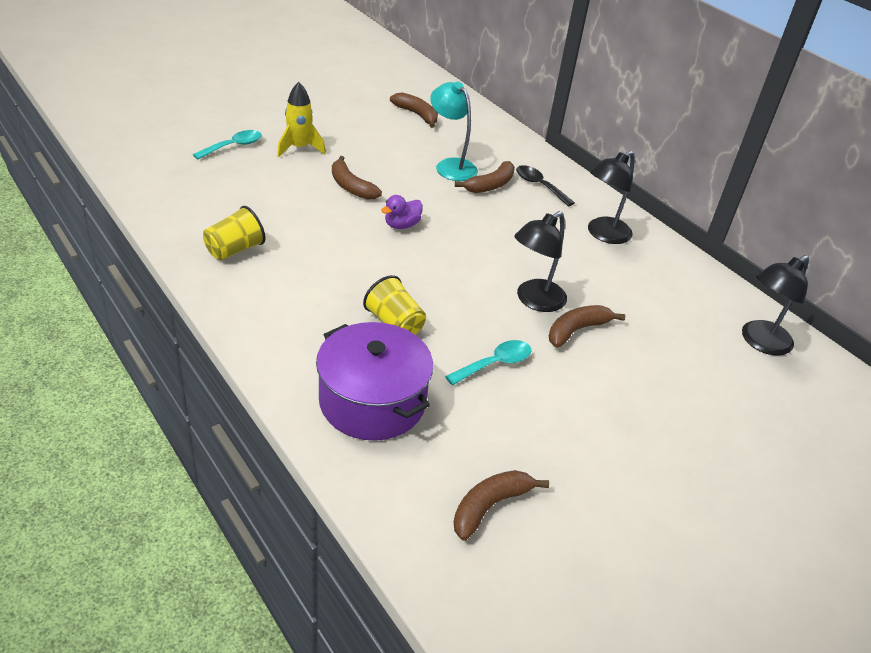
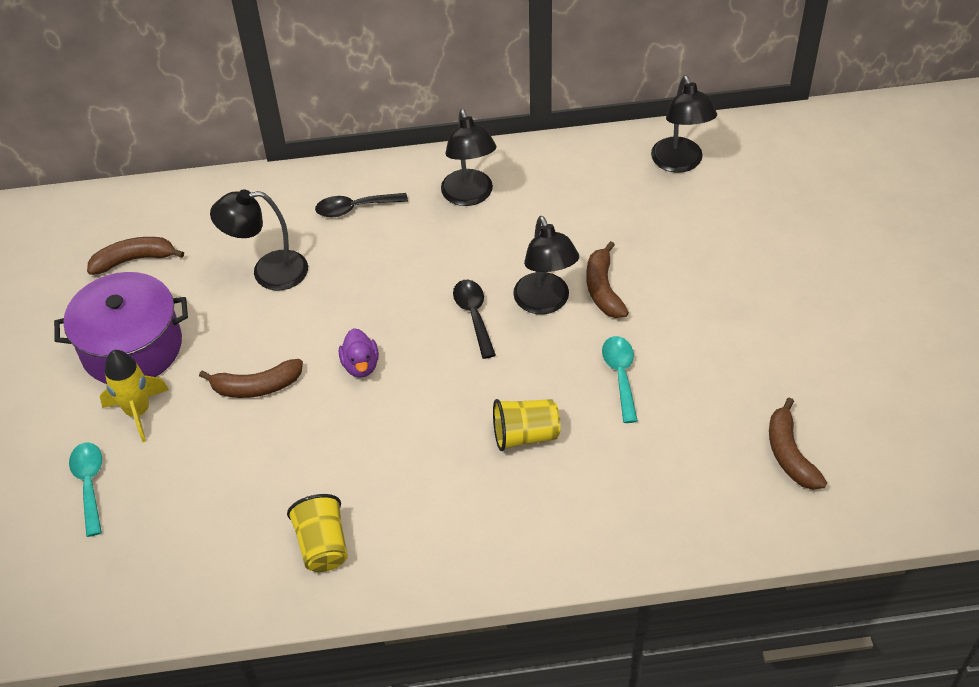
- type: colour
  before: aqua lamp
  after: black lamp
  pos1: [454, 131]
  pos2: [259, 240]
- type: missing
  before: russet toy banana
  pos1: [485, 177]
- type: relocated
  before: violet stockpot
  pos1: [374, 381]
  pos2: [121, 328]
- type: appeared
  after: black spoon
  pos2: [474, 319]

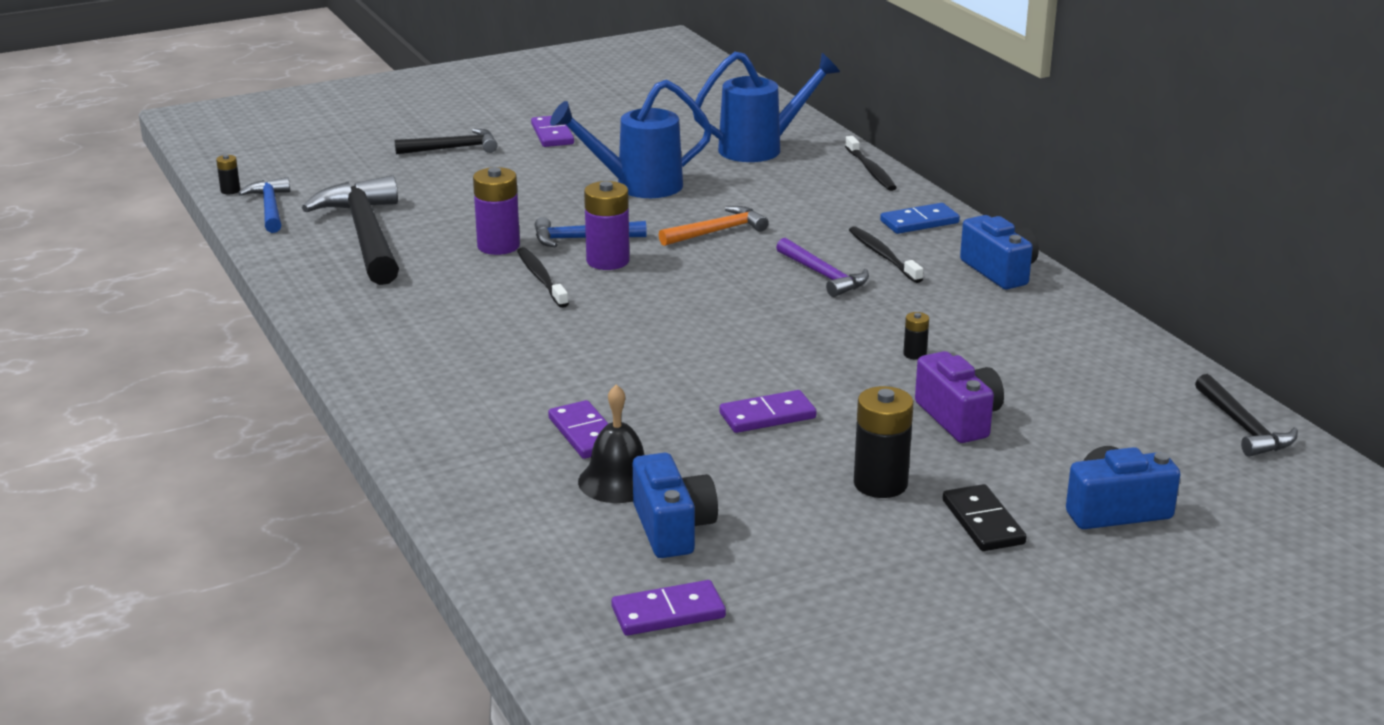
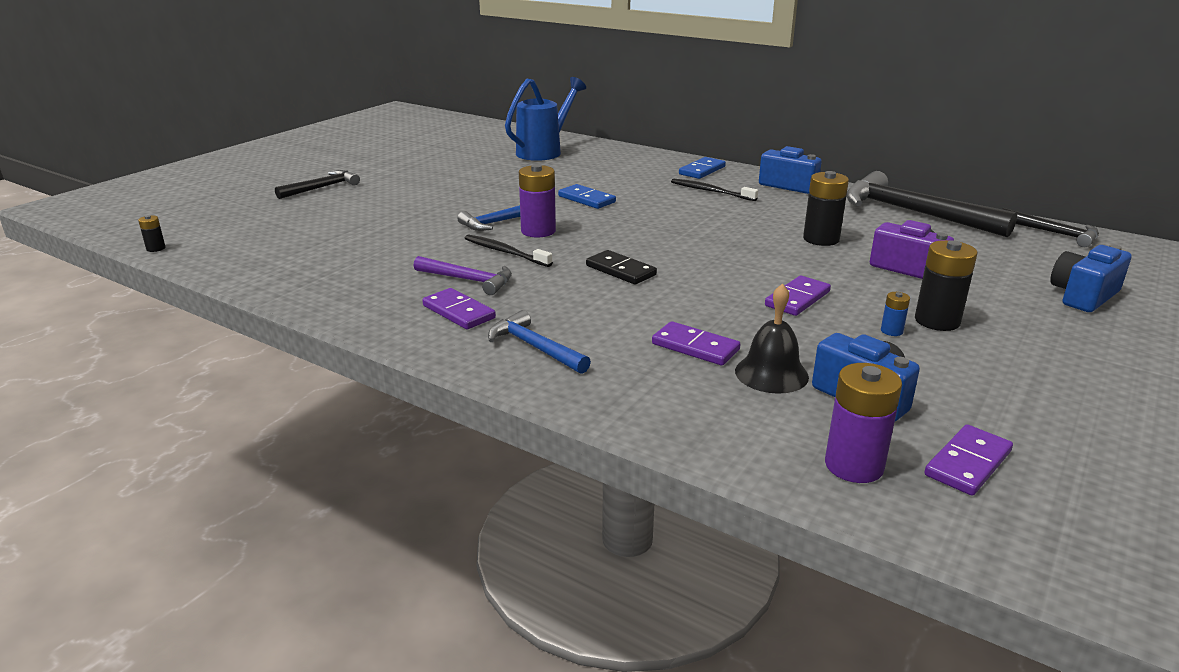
- type: missing
  before: royal blue sprinkling can
  pos1: [631, 138]
- type: relocated
  before: violet domino tile
  pos1: [552, 131]
  pos2: [459, 308]
- type: missing
  before: black tooth brush
  pos1: [871, 163]
- type: relocated
  before: violet AA battery
  pos1: [496, 211]
  pos2: [863, 423]
- type: relocated
  before: black claw hammer
  pos1: [350, 230]
  pos2: [931, 204]
- type: relocated
  before: royal blue claw hammer
  pos1: [264, 205]
  pos2: [539, 342]
- type: exchanged
  before: orange-coloured claw hammer
  after: royal blue domino tile
  pos1: [714, 226]
  pos2: [587, 196]
- type: relocated
  before: violet claw hammer
  pos1: [822, 267]
  pos2: [463, 275]
- type: size
  before: black AA battery
  pos1: [916, 336]
  pos2: [826, 208]
  scale: 2.05
- type: relocated
  before: black domino tile
  pos1: [985, 517]
  pos2: [621, 267]
- type: appeared
  after: royal blue AA battery
  pos2: [895, 314]

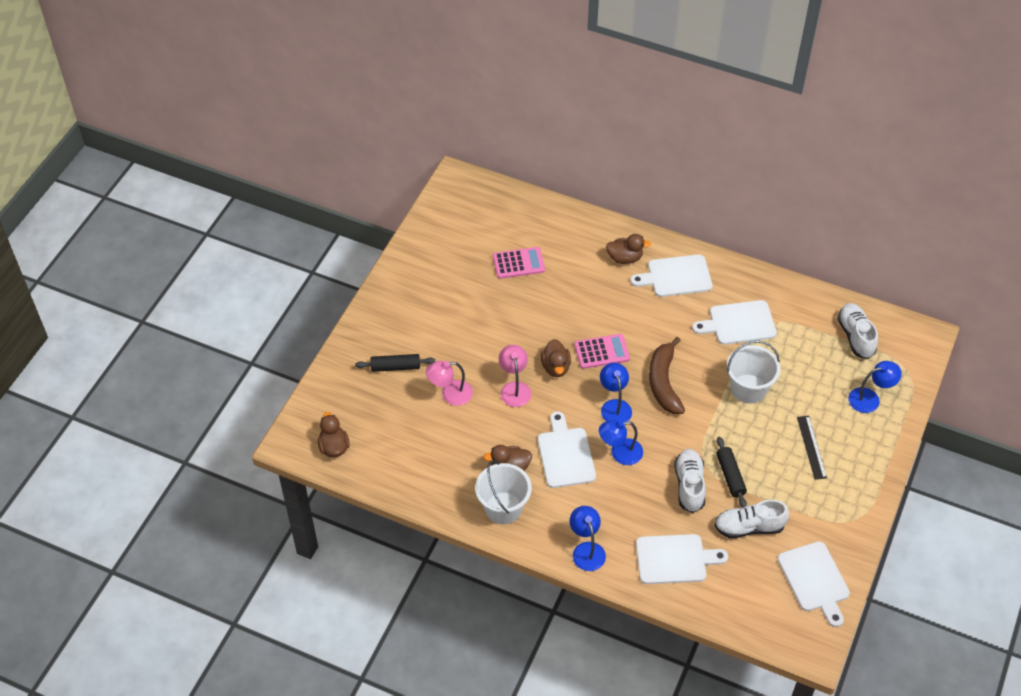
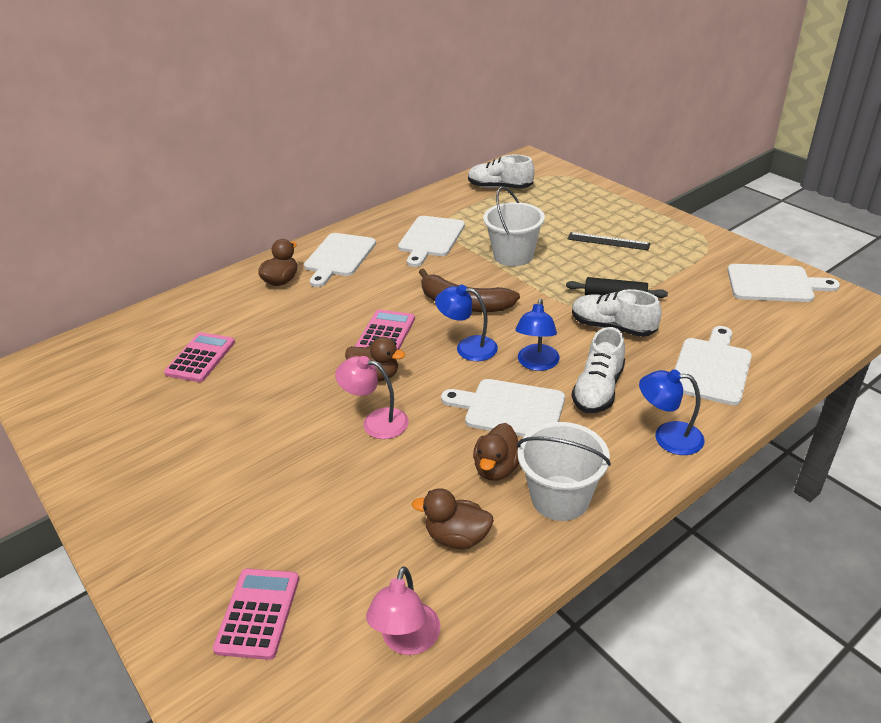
- type: missing
  before: black rolling pin
  pos1: [395, 363]
- type: relocated
  before: rose-pink lamp
  pos1: [449, 383]
  pos2: [403, 610]
- type: missing
  before: royal blue lamp
  pos1: [875, 387]
- type: relocated
  before: russet rubber duck
  pos1: [334, 434]
  pos2: [453, 518]
- type: relocated
  before: snow-white lace-up shoe
  pos1: [751, 519]
  pos2: [598, 370]
- type: appeared
  after: rose-pink pocket calculator
  pos2: [256, 614]

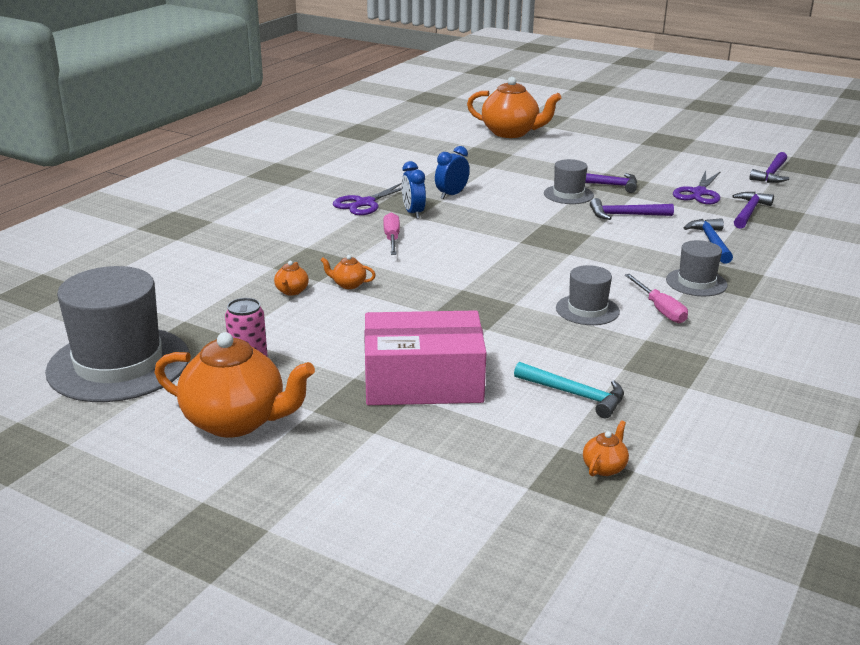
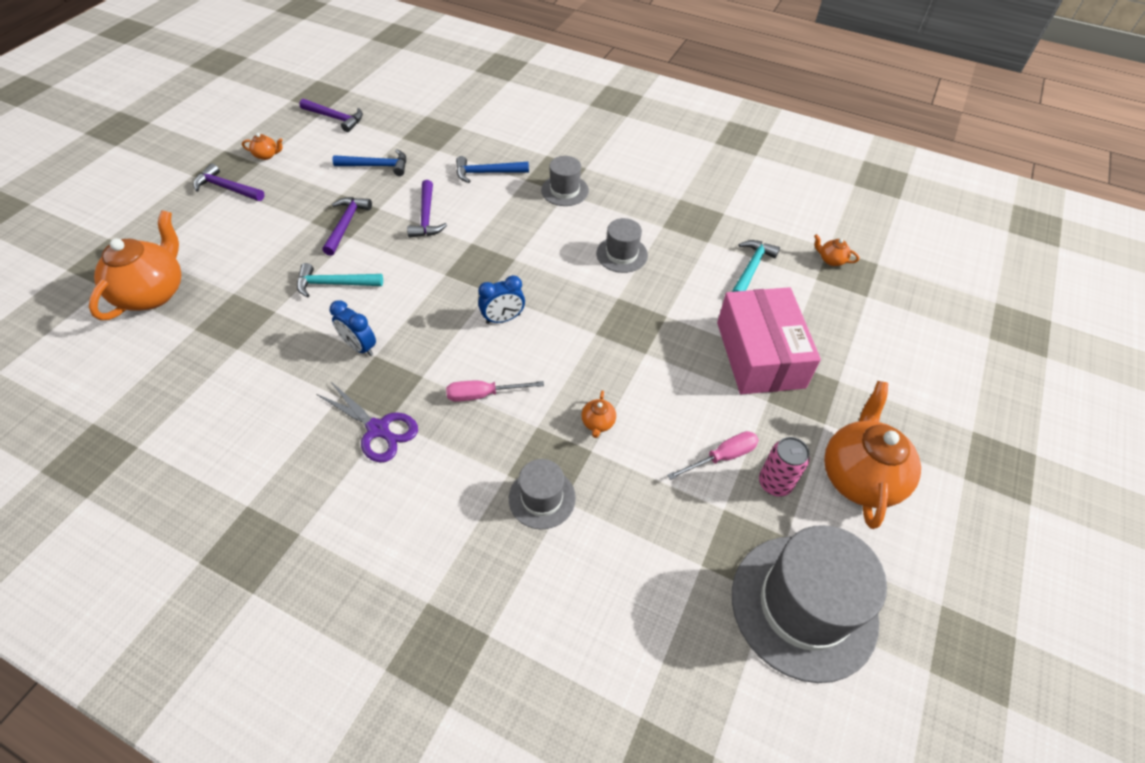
- type: relocated
  before: grey top hat
  pos1: [569, 181]
  pos2: [542, 494]
- type: relocated
  before: royal blue clock
  pos1: [414, 190]
  pos2: [501, 299]
- type: exchanged
  before: violet shears
  after: royal blue claw hammer
  pos1: [697, 187]
  pos2: [369, 162]
- type: relocated
  before: violet claw hammer
  pos1: [753, 210]
  pos2: [229, 182]
- type: relocated
  before: orange-coloured teapot
  pos1: [291, 278]
  pos2: [262, 146]
- type: relocated
  before: rose-pink screwdriver
  pos1: [656, 298]
  pos2: [713, 455]
- type: appeared
  after: aqua claw hammer
  pos2: [340, 280]

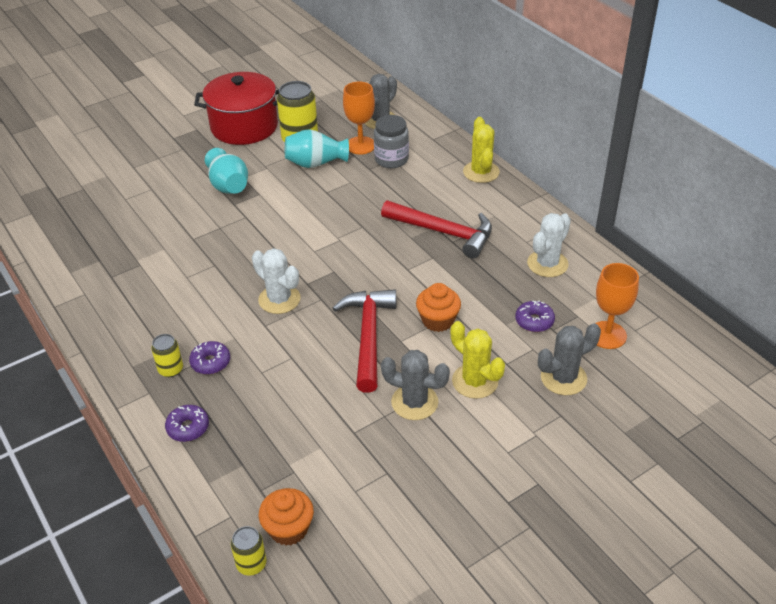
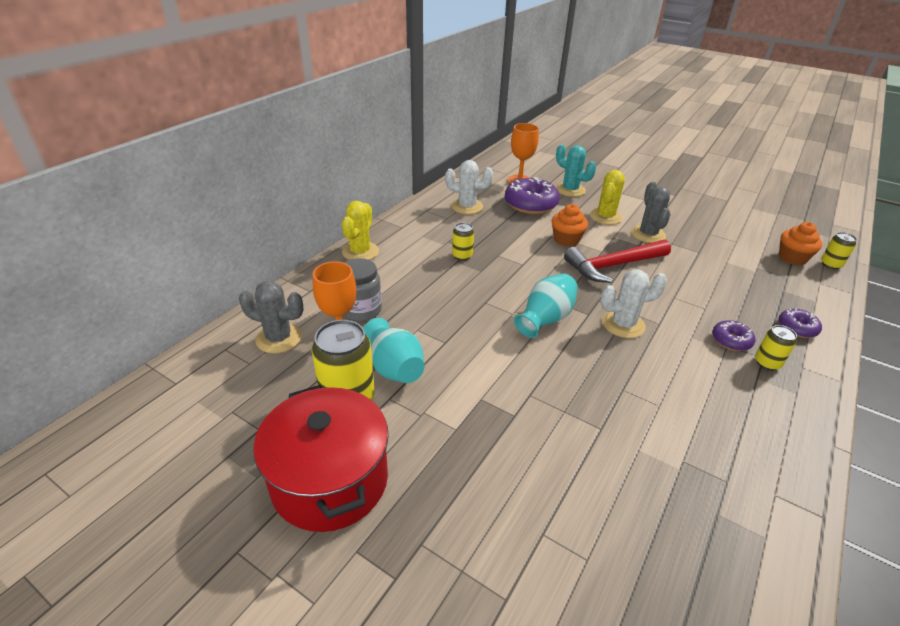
- type: spun
  before: yellow cactus
  pos1: [481, 150]
  pos2: [360, 230]
  turn: -45
- type: relocated
  before: aqua flower vase
  pos1: [226, 171]
  pos2: [546, 305]
- type: exchanged
  before: scarlet claw hammer
  after: yellow tin
  pos1: [436, 229]
  pos2: [463, 242]
- type: spun
  before: snow-white cactus
  pos1: [276, 281]
  pos2: [633, 303]
  turn: 60
- type: size
  before: violet glazed donut
  pos1: [535, 316]
  pos2: [532, 195]
  scale: 1.9
- type: colour
  before: grey cactus
  after: aqua cactus
  pos1: [569, 359]
  pos2: [576, 170]

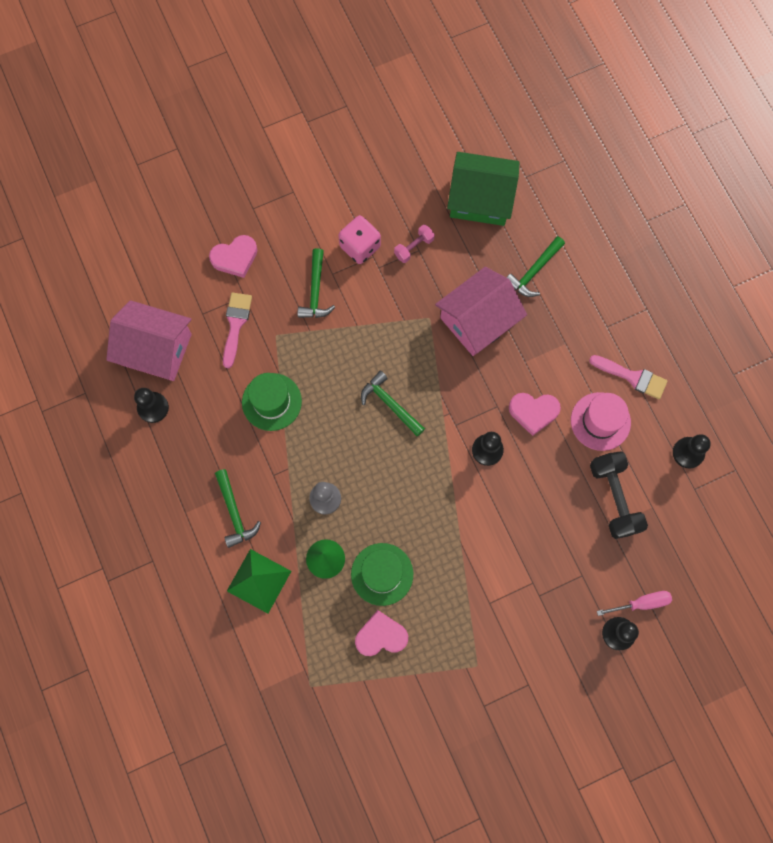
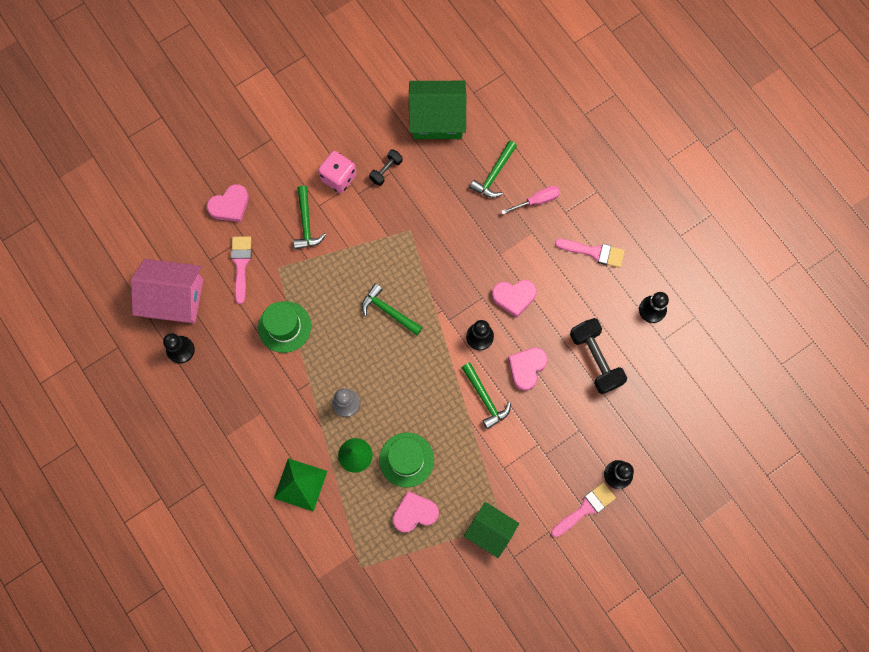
- type: colour
  before: rose-pink free weight
  after: black free weight
  pos1: [414, 244]
  pos2: [386, 167]
- type: missing
  before: rose-pink toy house
  pos1: [481, 311]
- type: missing
  before: rose-pink top hat
  pos1: [601, 421]
- type: relocated
  before: emerald claw hammer
  pos1: [238, 508]
  pos2: [486, 395]
- type: relocated
  before: rose-pink screwdriver
  pos1: [634, 603]
  pos2: [530, 200]
- type: appeared
  after: rose-pink heart
  pos2: [528, 369]
- type: appeared
  after: rose-pink brush
  pos2: [583, 509]
- type: appeared
  after: emerald toy house
  pos2: [491, 530]

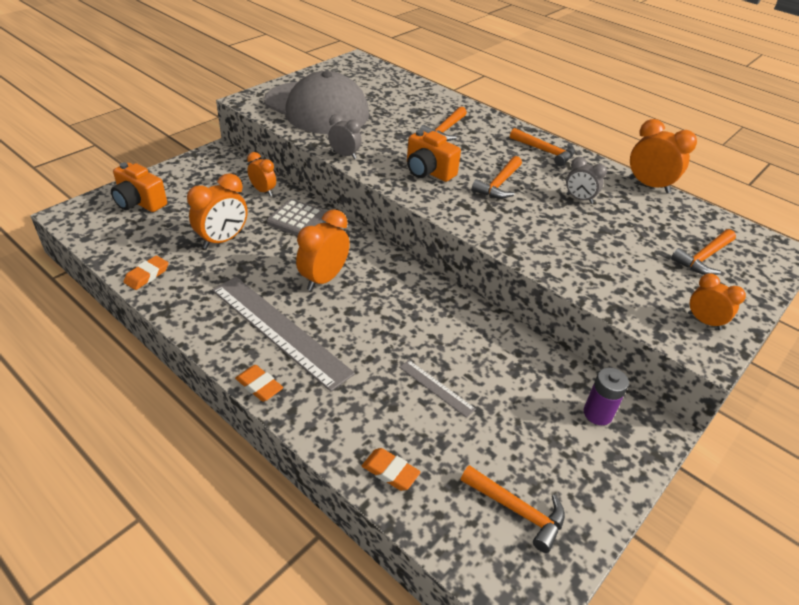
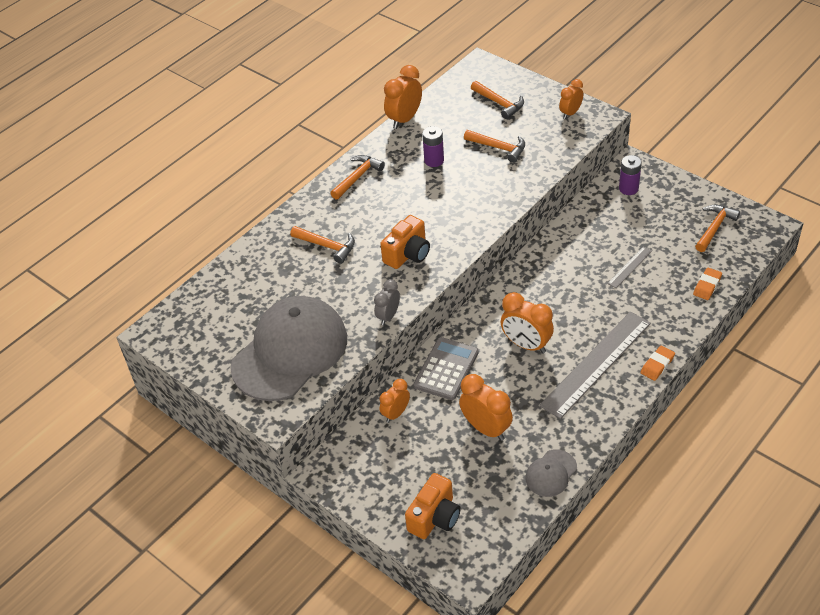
- type: relocated
  before: orange-coloured claw hammer
  pos1: [497, 177]
  pos2: [494, 146]
- type: exchanged
  before: grey clock
  after: violet AA battery
  pos1: [586, 180]
  pos2: [433, 146]
- type: exchanged
  before: orange-coloured eraser
  after: grey peaked cap
  pos1: [146, 272]
  pos2: [551, 473]

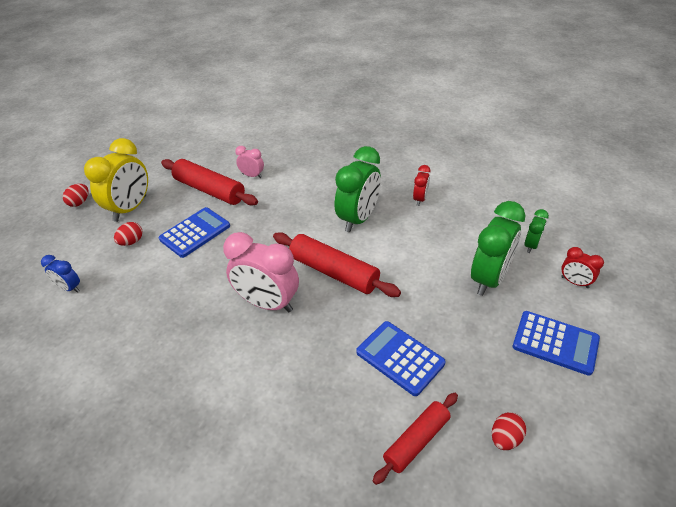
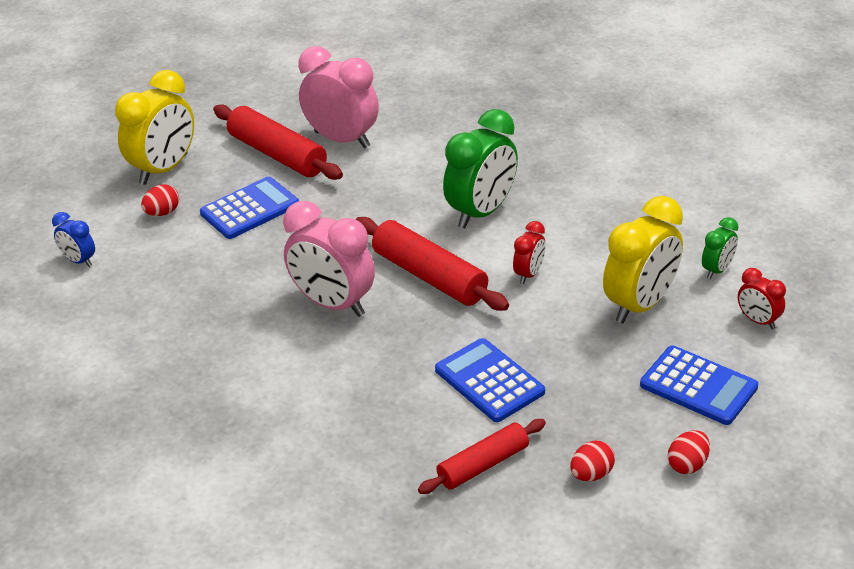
- type: size
  before: rose-pink clock
  pos1: [249, 162]
  pos2: [338, 97]
  scale: 2.01
- type: relocated
  before: scarlet clock
  pos1: [422, 185]
  pos2: [529, 252]
- type: relocated
  before: scarlet egg
  pos1: [76, 195]
  pos2: [689, 452]
- type: colour
  before: emerald clock
  after: yellow clock
  pos1: [498, 248]
  pos2: [643, 259]

